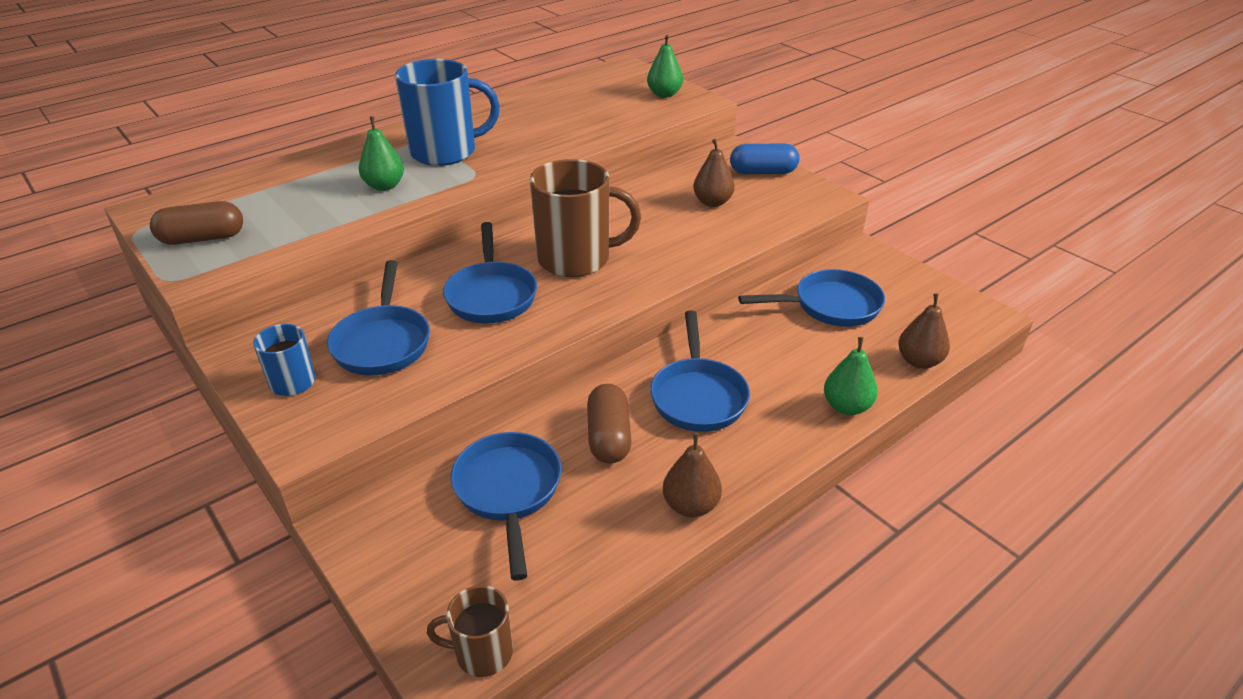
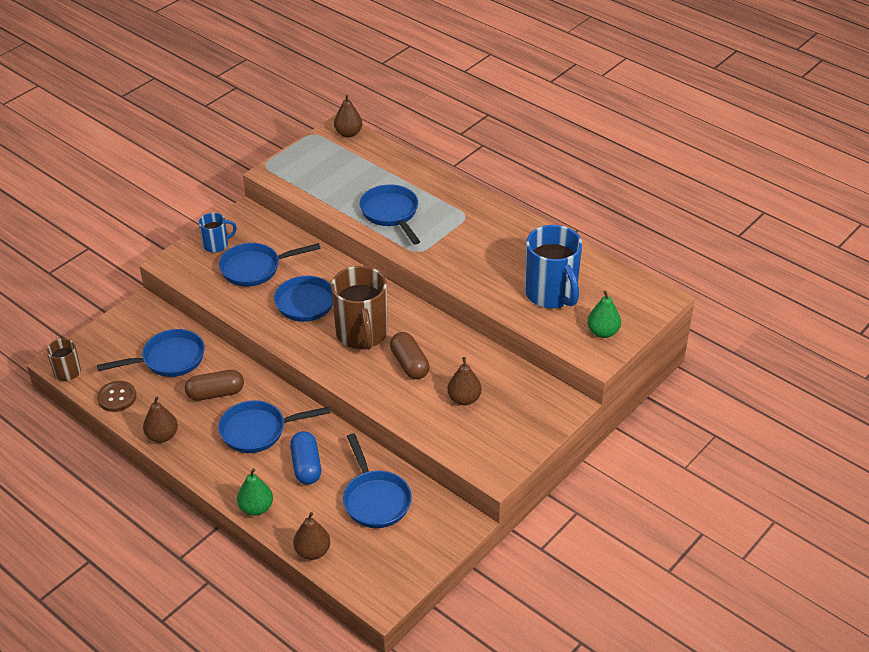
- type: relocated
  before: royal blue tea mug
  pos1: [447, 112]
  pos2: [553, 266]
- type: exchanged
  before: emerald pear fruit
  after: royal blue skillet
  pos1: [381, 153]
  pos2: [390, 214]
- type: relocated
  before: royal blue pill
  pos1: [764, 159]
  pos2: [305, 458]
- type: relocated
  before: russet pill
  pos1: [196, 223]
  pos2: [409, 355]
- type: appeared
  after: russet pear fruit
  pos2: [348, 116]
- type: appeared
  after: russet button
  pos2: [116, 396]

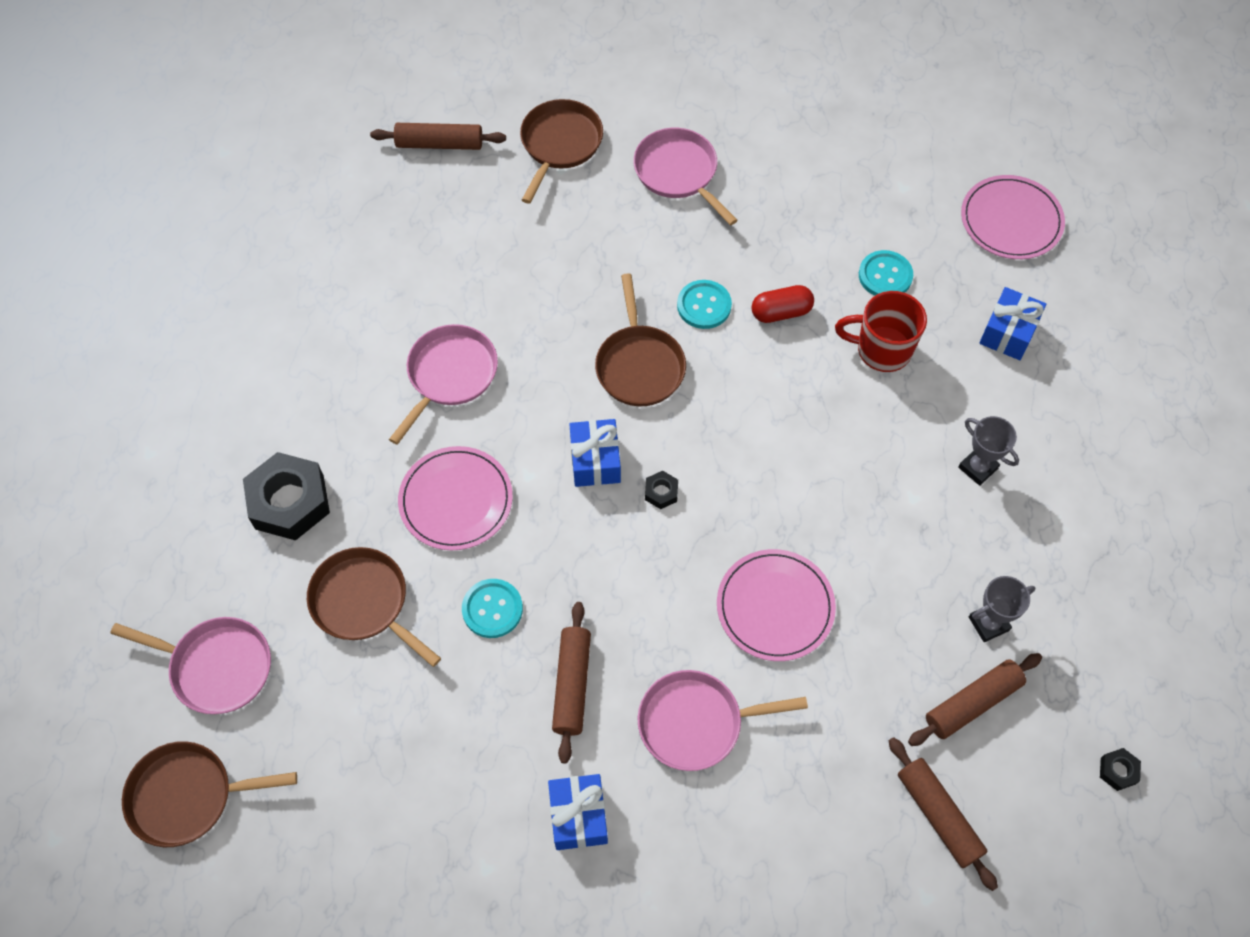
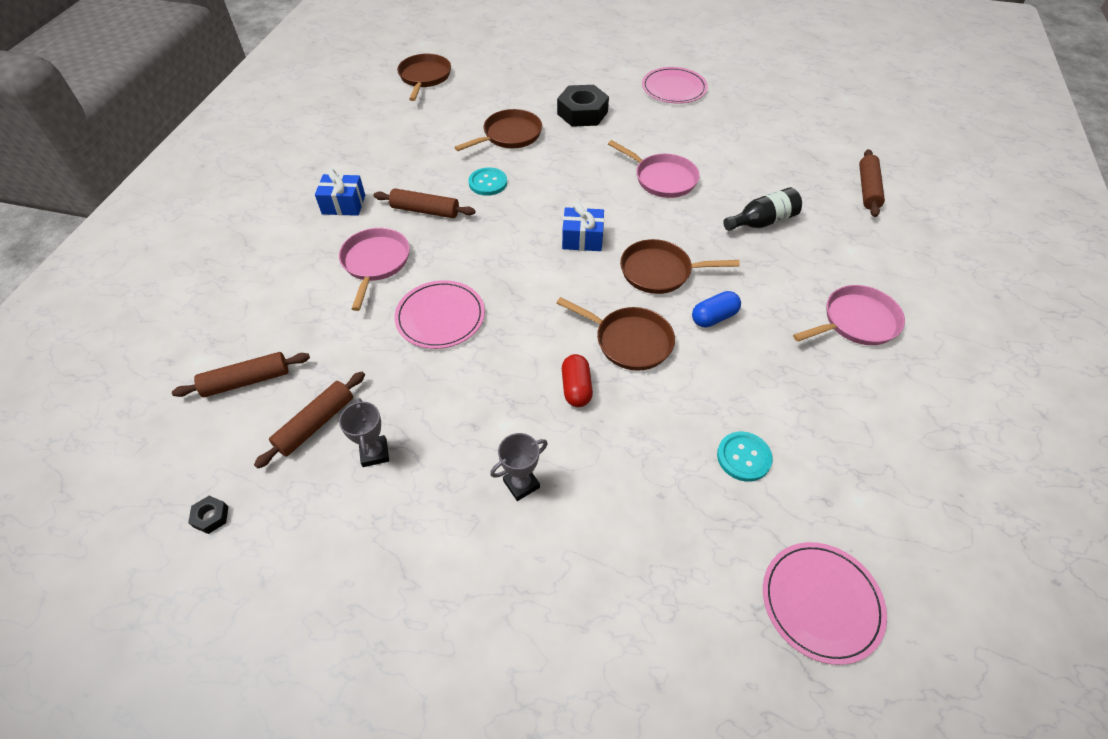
- type: relocated
  before: russet skillet
  pos1: [561, 151]
  pos2: [616, 334]
- type: exchanged
  before: aqua button
  after: royal blue pill
  pos1: [704, 304]
  pos2: [716, 309]
- type: relocated
  before: scarlet pill
  pos1: [782, 304]
  pos2: [577, 380]
- type: missing
  before: royal blue wrapped gift
  pos1: [1012, 323]
- type: missing
  before: scarlet tea mug
  pos1: [881, 331]
- type: relocated
  before: rose-pink dinner plate
  pos1: [455, 498]
  pos2: [675, 85]
- type: missing
  before: black hexagon nut
  pos1: [661, 490]
- type: missing
  before: rose-pink skillet
  pos1: [190, 665]
- type: spun
  before: russet rolling pin
  pos1: [975, 699]
  pos2: [309, 420]
  turn: 60
- type: appeared
  after: black bottle
  pos2: [762, 209]

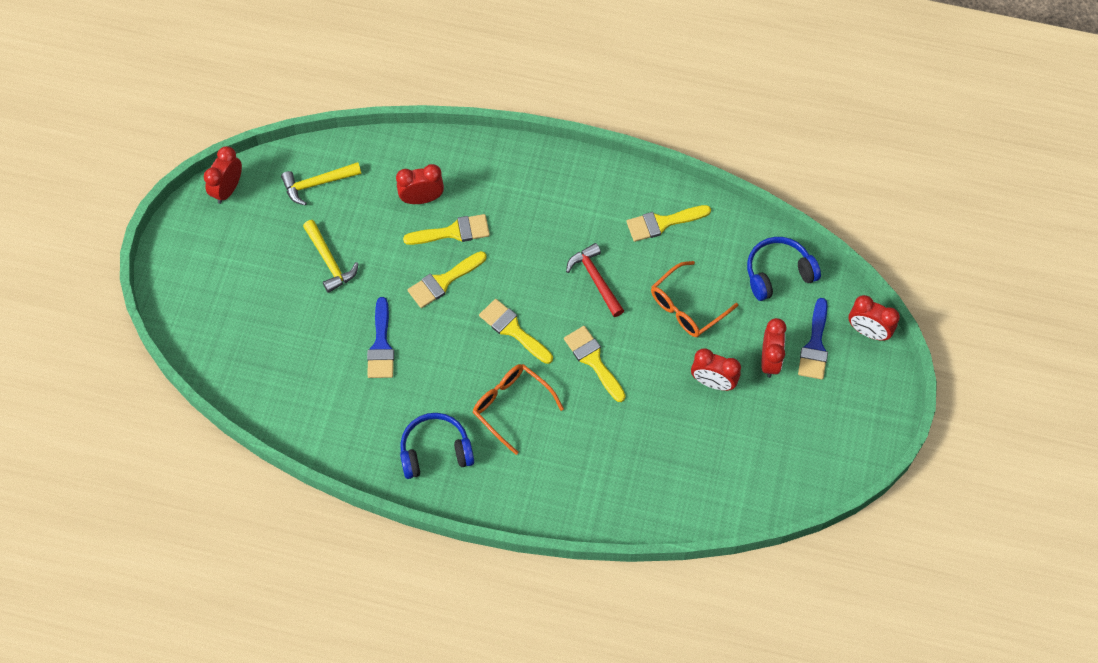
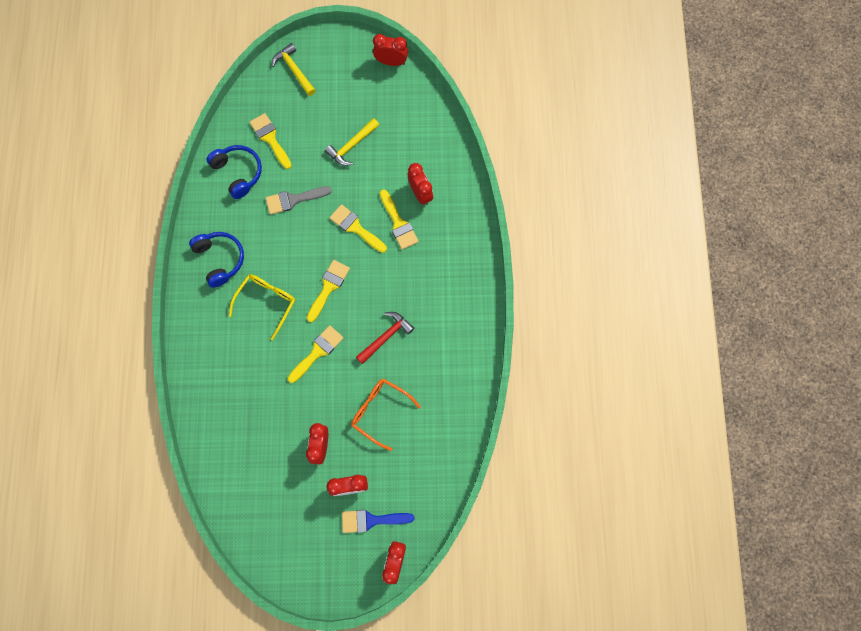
- type: relocated
  before: yellow claw hammer
  pos1: [321, 184]
  pos2: [294, 69]
- type: relocated
  before: yellow brush
  pos1: [668, 223]
  pos2: [271, 141]
- type: relocated
  before: royal blue over-ear headphones
  pos1: [784, 269]
  pos2: [234, 172]
- type: colour
  before: royal blue brush
  after: grey brush
  pos1: [380, 337]
  pos2: [299, 200]
- type: colour
  before: orange-coloured eyeglasses
  after: yellow eyeglasses
  pos1: [518, 409]
  pos2: [262, 307]

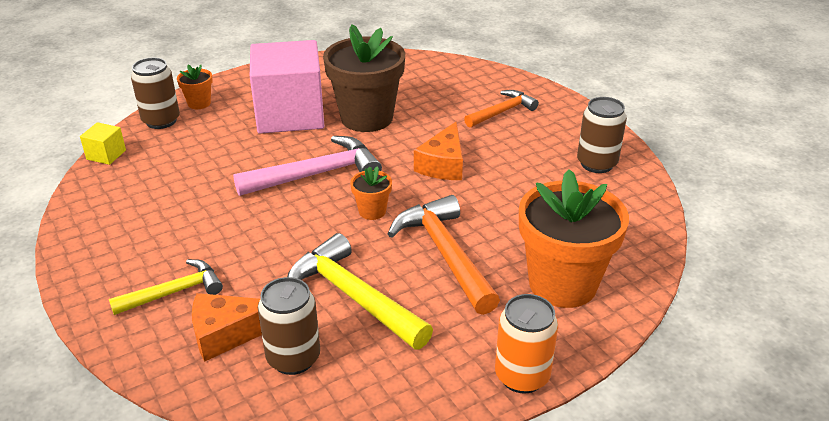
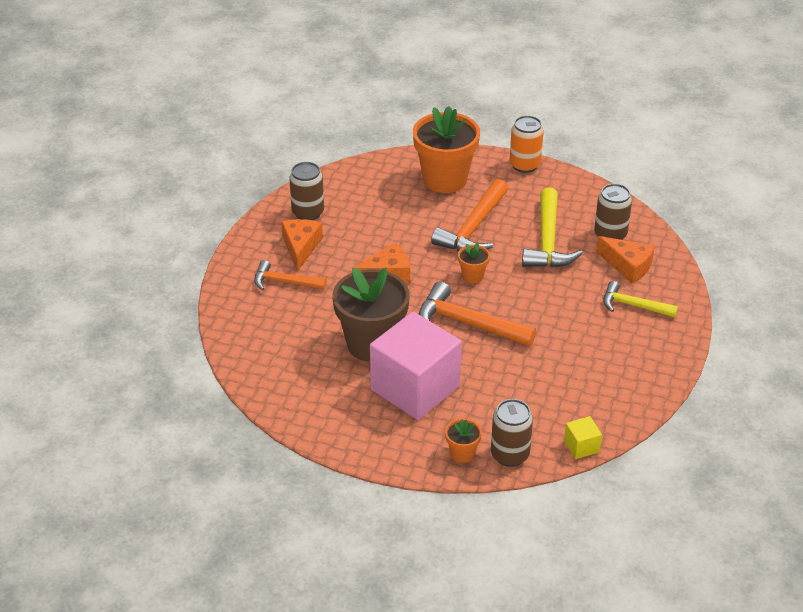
- type: colour
  before: rose-pink claw hammer
  after: orange-coloured claw hammer
  pos1: [307, 166]
  pos2: [477, 314]
- type: appeared
  after: orange-coloured piece of cheese
  pos2: [302, 245]

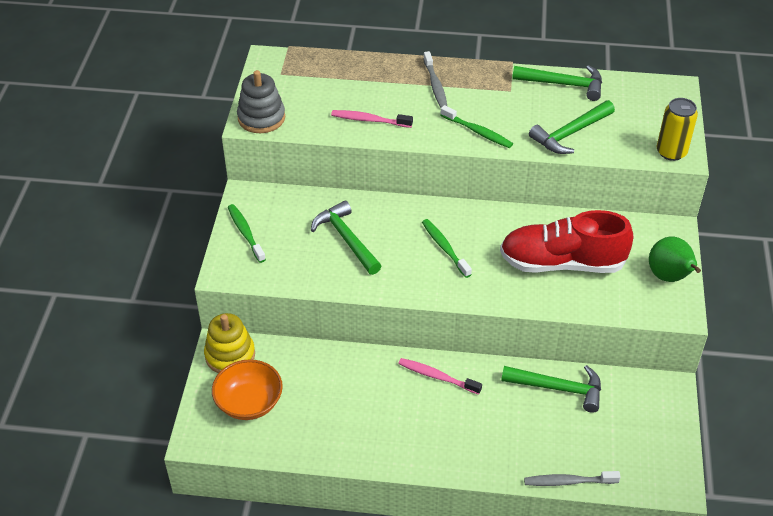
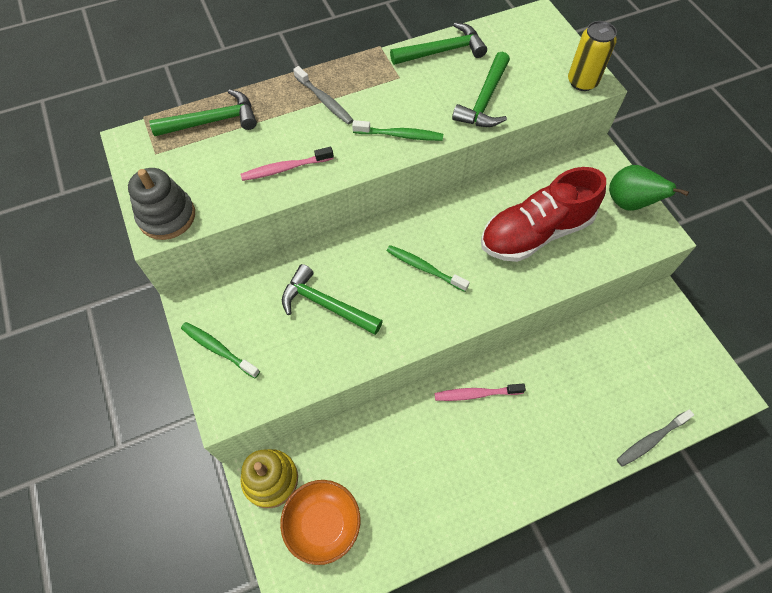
- type: relocated
  before: emerald claw hammer
  pos1: [551, 389]
  pos2: [203, 112]

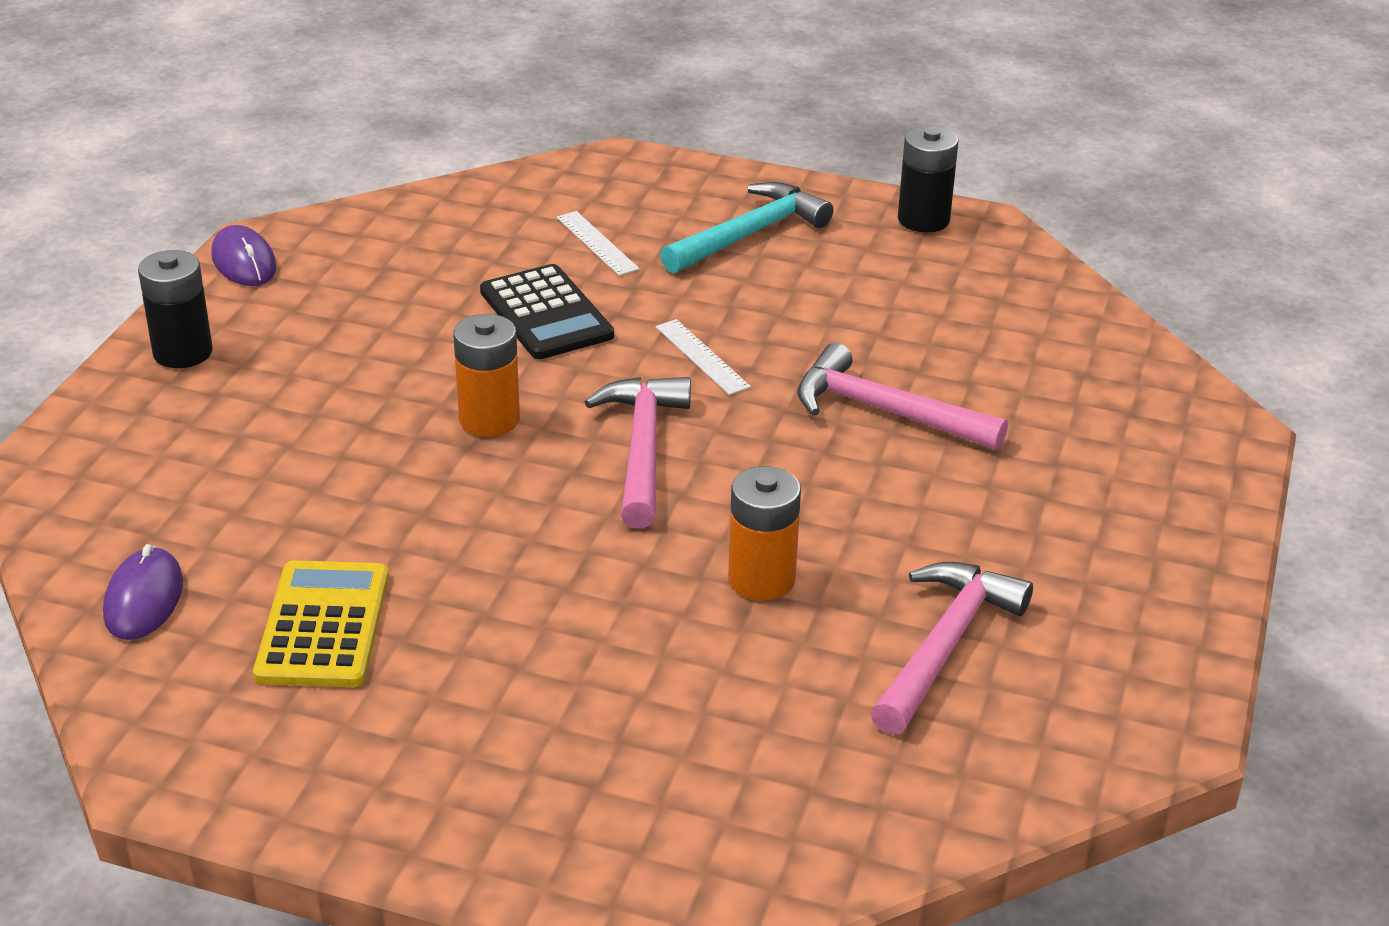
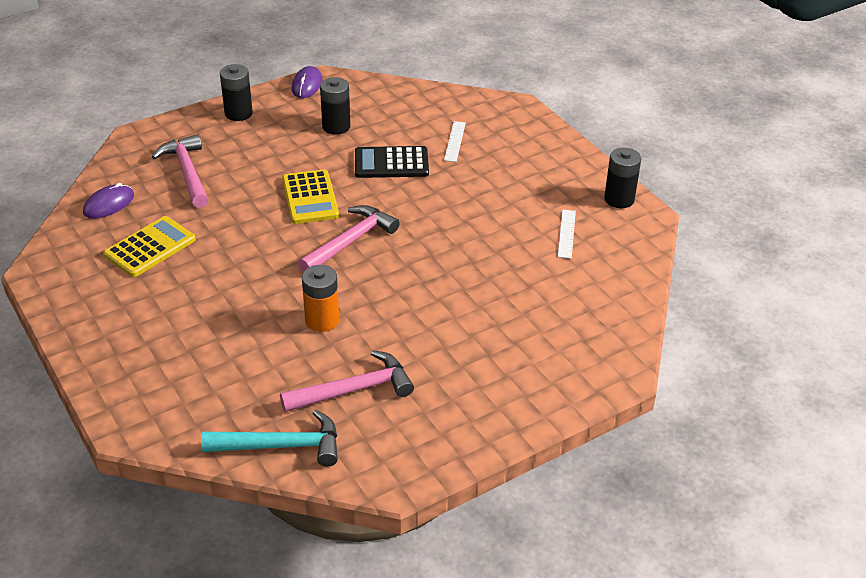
- type: relocated
  before: aqua claw hammer
  pos1: [746, 228]
  pos2: [269, 438]
- type: spun
  before: black pocket calculator
  pos1: [547, 311]
  pos2: [392, 162]
  turn: 75
- type: exchanged
  before: orange-coloured AA battery
  after: yellow pocket calculator
  pos1: [486, 375]
  pos2: [310, 196]
- type: relocated
  before: snow-white measuring stick
  pos1: [703, 357]
  pos2: [567, 234]
- type: relocated
  before: rose-pink claw hammer
  pos1: [902, 396]
  pos2: [180, 171]
- type: appeared
  after: black AA battery
  pos2: [335, 106]

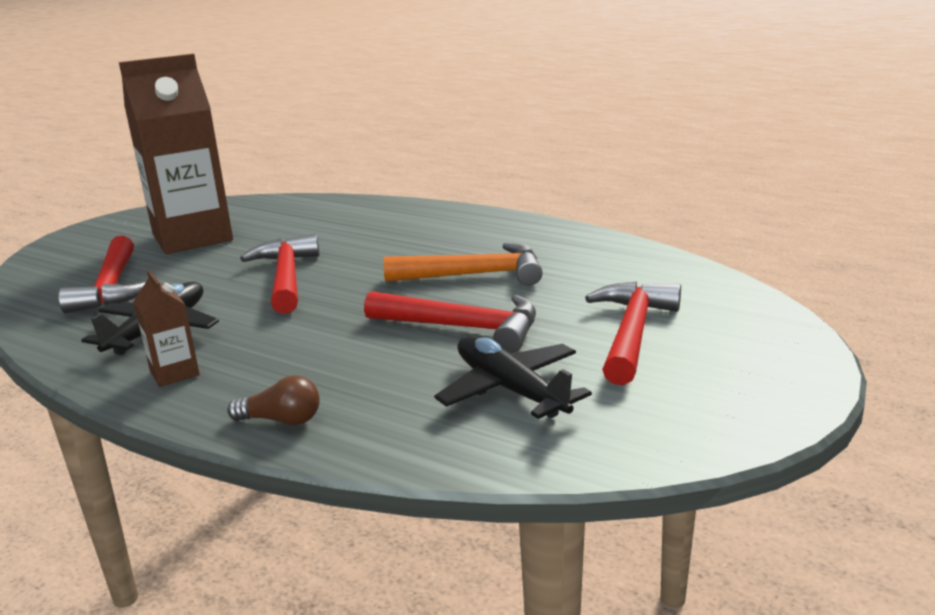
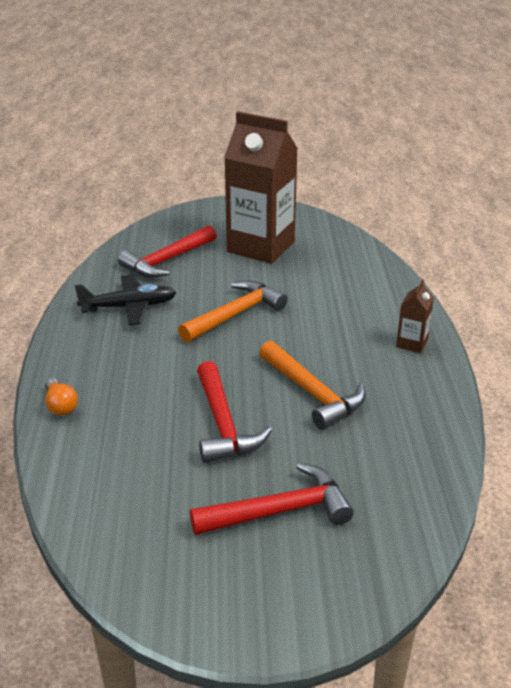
- type: colour
  before: scarlet claw hammer
  after: orange-coloured claw hammer
  pos1: [280, 274]
  pos2: [233, 311]
- type: relocated
  before: russet carton
  pos1: [166, 328]
  pos2: [415, 316]
- type: missing
  before: black plane
  pos1: [513, 377]
- type: colour
  before: russet lightbulb
  after: orange-coloured lightbulb
  pos1: [273, 400]
  pos2: [61, 397]

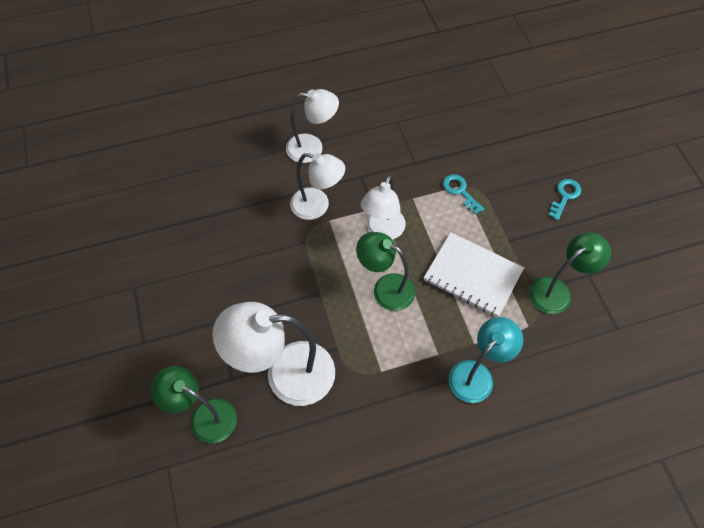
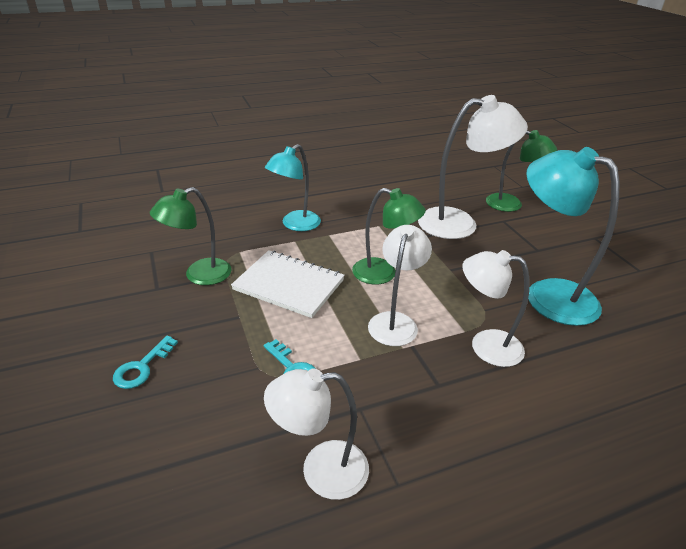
- type: relocated
  before: snow-white lamp
  pos1: [312, 126]
  pos2: [316, 434]
- type: appeared
  after: aqua lamp
  pos2: [572, 236]

